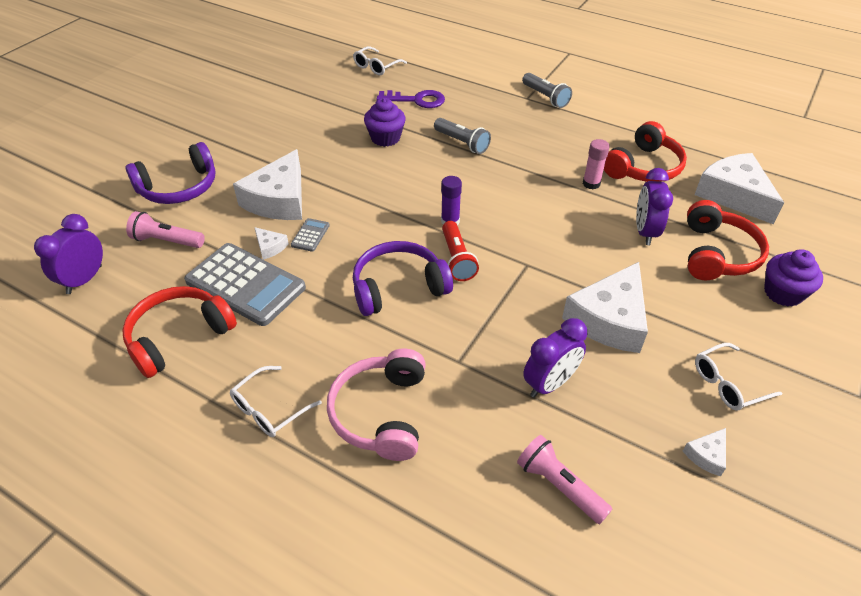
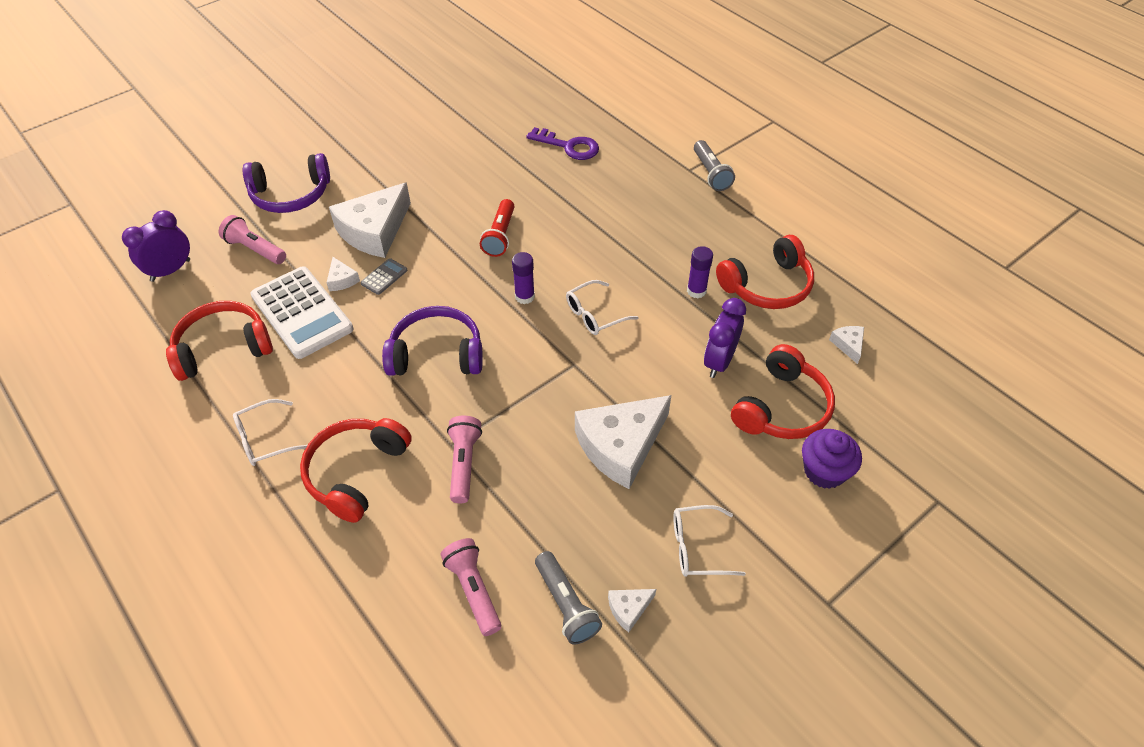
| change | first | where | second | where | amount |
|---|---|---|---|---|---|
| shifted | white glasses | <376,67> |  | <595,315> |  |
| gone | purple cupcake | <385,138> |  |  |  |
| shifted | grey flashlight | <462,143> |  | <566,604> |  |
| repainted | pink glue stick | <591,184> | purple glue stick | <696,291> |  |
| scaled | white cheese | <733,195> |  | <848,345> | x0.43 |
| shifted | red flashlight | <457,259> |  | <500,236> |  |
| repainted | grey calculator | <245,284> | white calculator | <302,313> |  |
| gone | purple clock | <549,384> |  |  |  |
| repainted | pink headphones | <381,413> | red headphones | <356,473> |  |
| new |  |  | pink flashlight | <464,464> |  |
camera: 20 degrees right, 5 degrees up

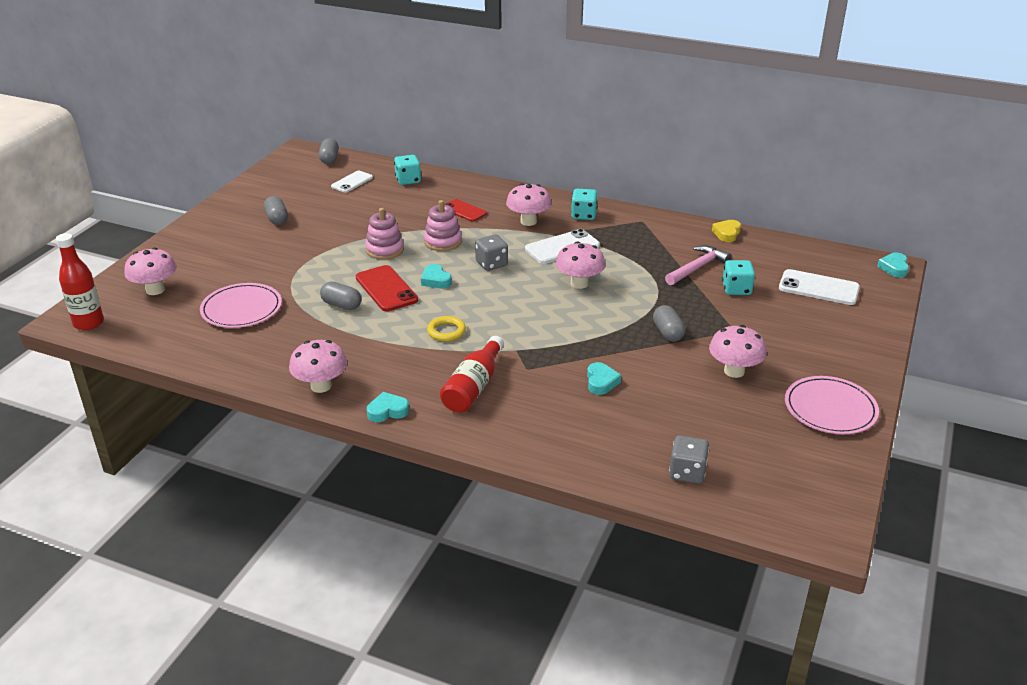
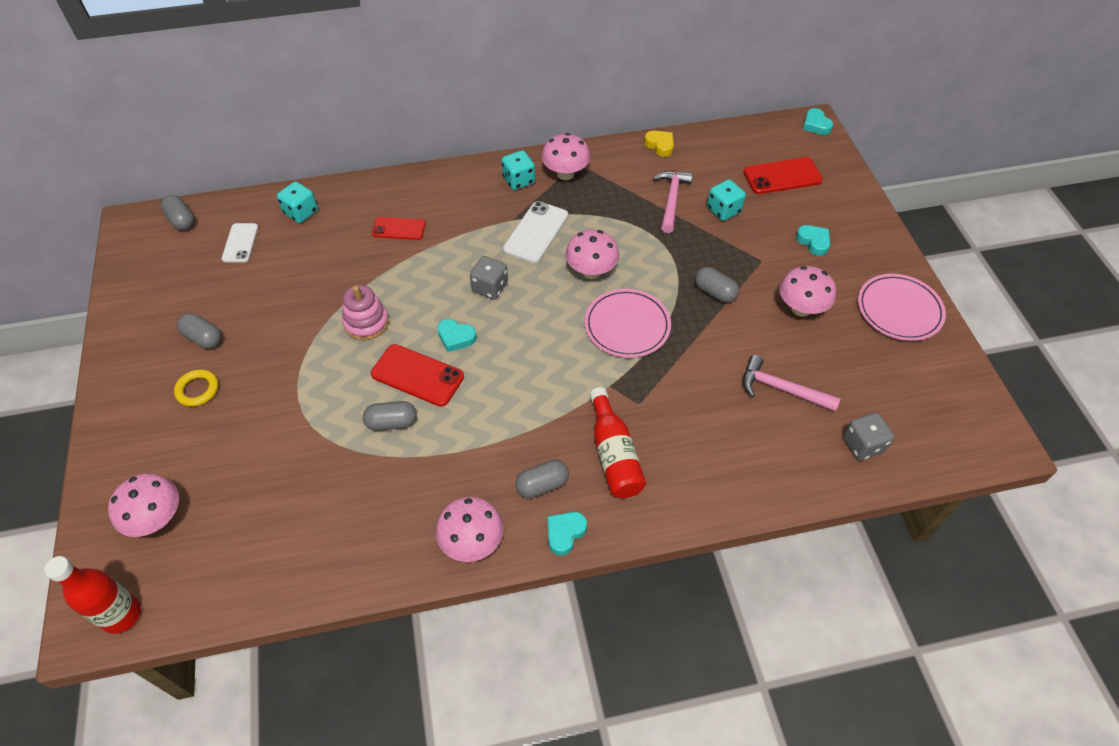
| change | first | where | second | where | amount |
|---|---|---|---|---|---|
| shifted | pink mushroom | <528,221> |  | <565,174> |  |
| gone | pink stacking toy | <443,242> |  |  |  |
| rotated | yellow heart | <727,233> |  | <660,145> | 150 degrees clockwise |
| repainted | white phone | <818,288> | red phone | <782,176> |  |
| shifted | pink plate | <241,309> |  | <627,325> |  |
| shifted | yellow ring | <446,331> |  | <197,390> |  |
| shifted | turquoise heart | <601,382> |  | <813,242> |  |
| new |  |  | pink hammer | <781,389> |  |
| new |  |  | grey capsule | <542,485> |  |
camera: 35 degrees left, 20 degrees up

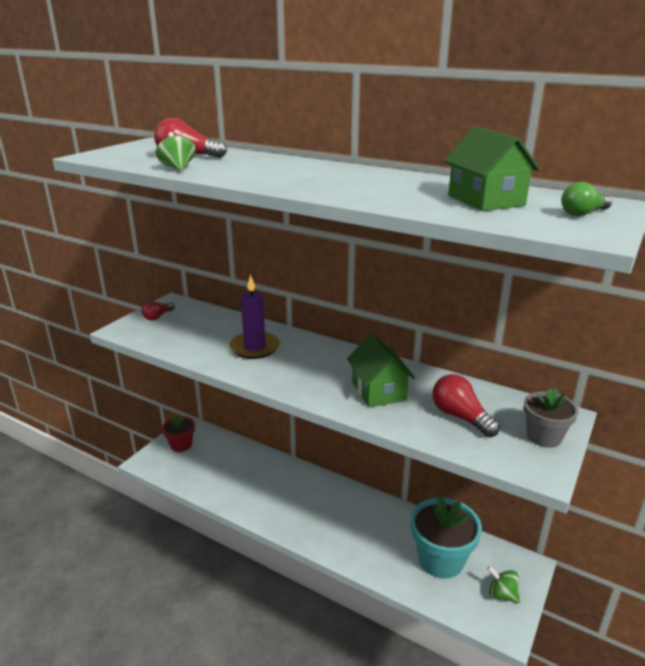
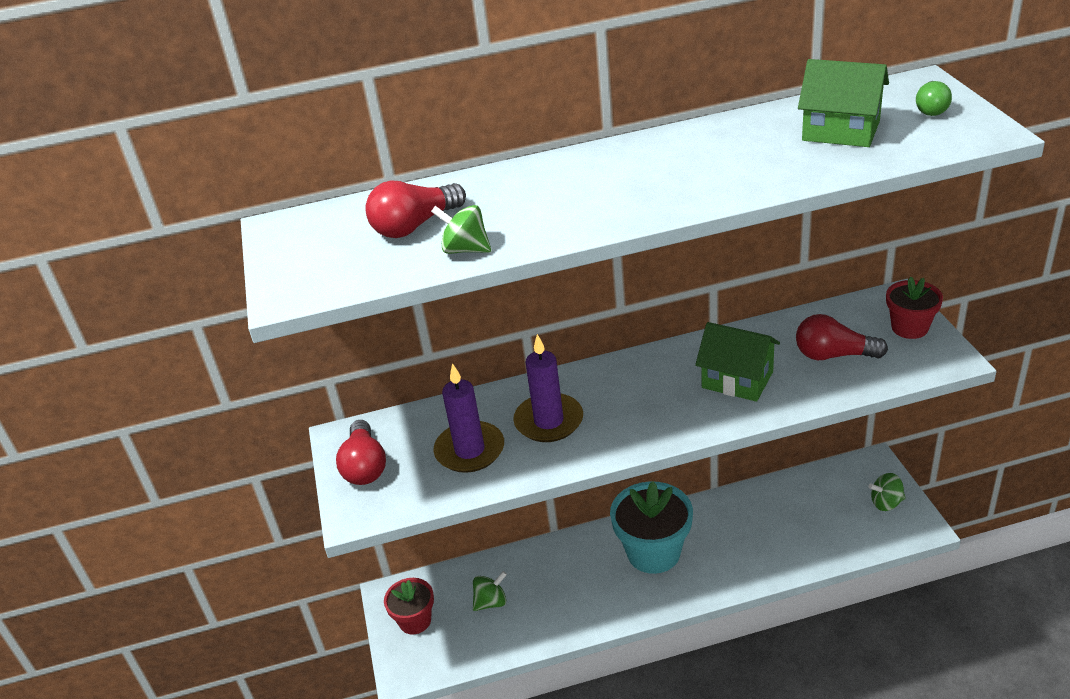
| change | first | where | second | where | amount |
|---|---|---|---|---|---|
| scaled | red light bulb | <158,316> |  | <365,466> | x1.57 |
| repainted | grey flower pot | <544,437> | red flower pot | <909,328> |  |
| shifted | turquoise flower pot | <440,559> |  | <653,552> |  |
| new |  |  | purple candle | <470,450> |  |
| new |  |  | green spinning top | <491,602> |  |
camera: 40 degrees left, 10 degrees up

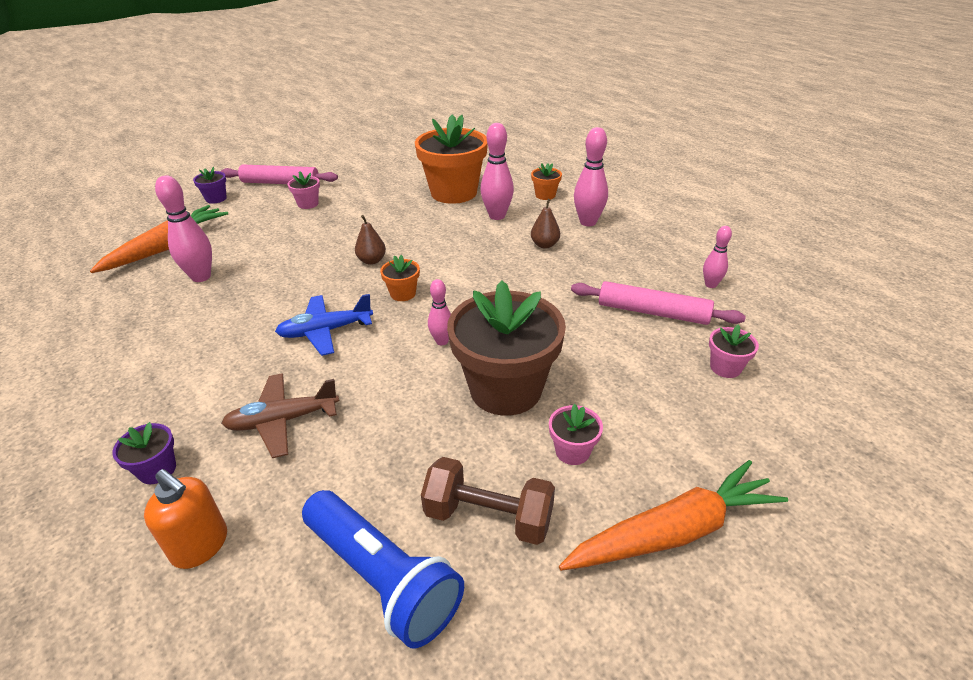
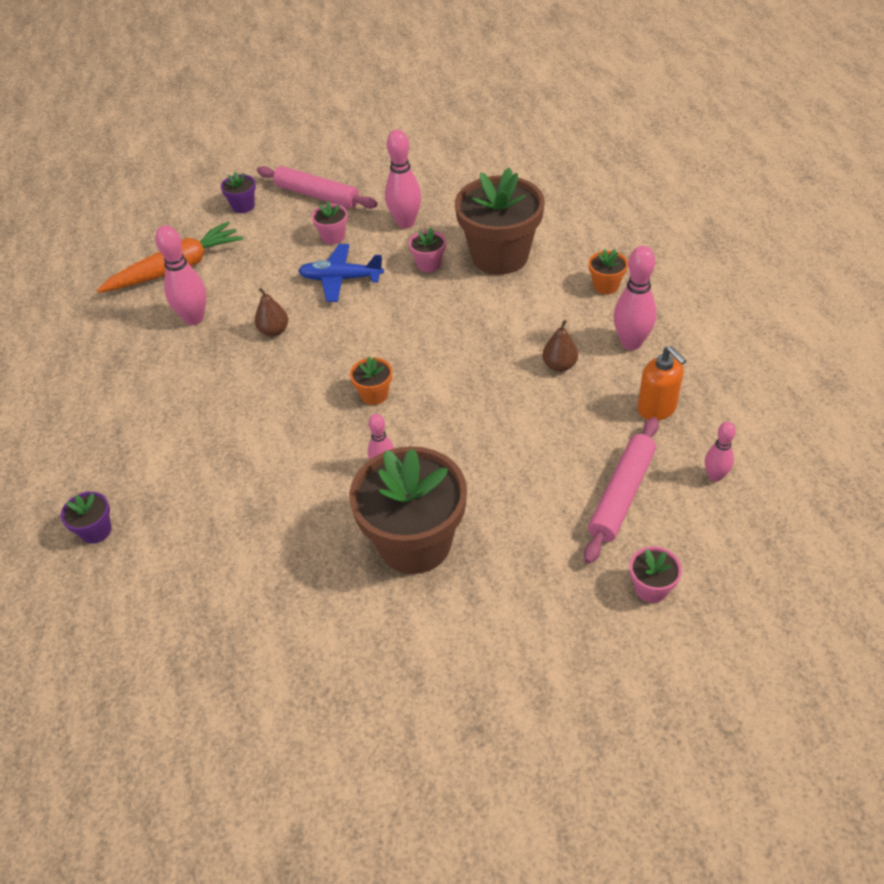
| change | first | where | second | where | amount |
|---|---|---|---|---|---|
| repainted | orange flower pot | <454,193> | brown flower pot | <500,256> |  |
| shifted | pink bowling pin | <497,216> |  | <405,223> |  |
| shifted | brown pear | <372,261> |  | <274,331> |  |
| rotated | pink rolling pin | <653,312> |  | <621,495> | 75 degrees clockwise |
| shifted | blue plane | <325,331> |  | <341,279> |  |
| gone | brown plane | <283,420> |  |  |  |
| shifted | pink flower pot | <572,451> |  | <429,264> |  |
| gone | brown dumbbell | <488,517> |  |  |  |
| gone | orange carrot | <673,532> |  |  |  |
| shifted | orange soap dispenser | <200,545> |  | <657,408> |  |
| gone | blue flashlight | <382,577> |  |  |  |
camera: 25 degrees right, 10 degrees up

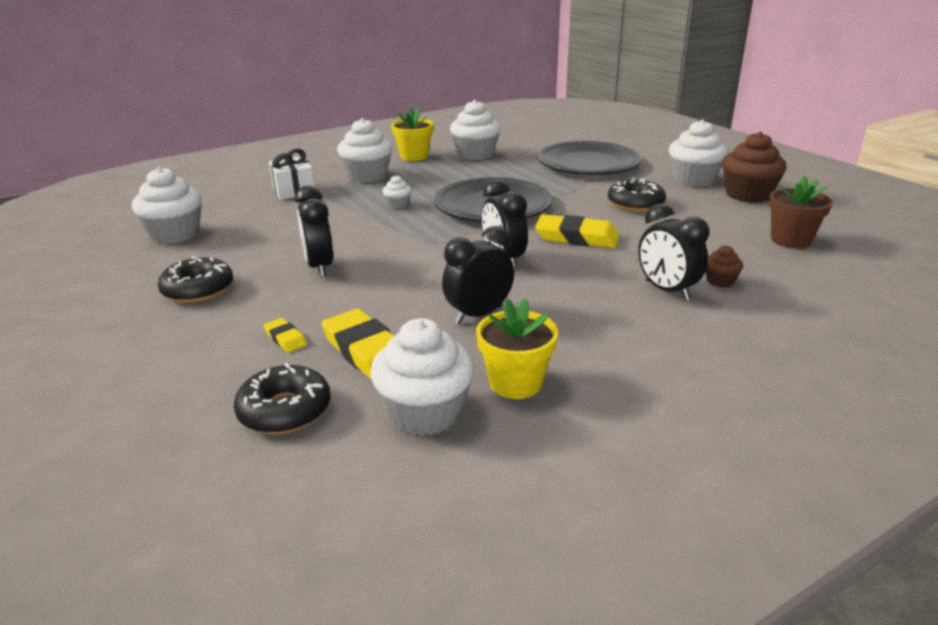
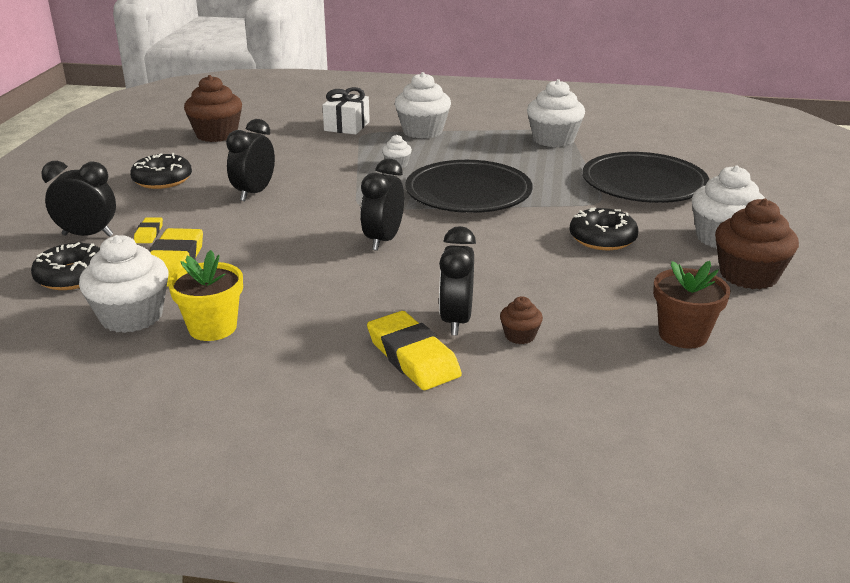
| change | first | where | second | where | amount |
|---|---|---|---|---|---|
| gone | yellow flower pot | <414,156> |  |  |  |
| repainted | white cupcake | <175,234> | brown cupcake | <216,134> |  |
| shifted | yellow eraser | <576,237> |  | <413,357> |  |
| shifted | black clock | <478,315> |  | <88,235> |  |
camera: 40 degrees right, 0 degrees up

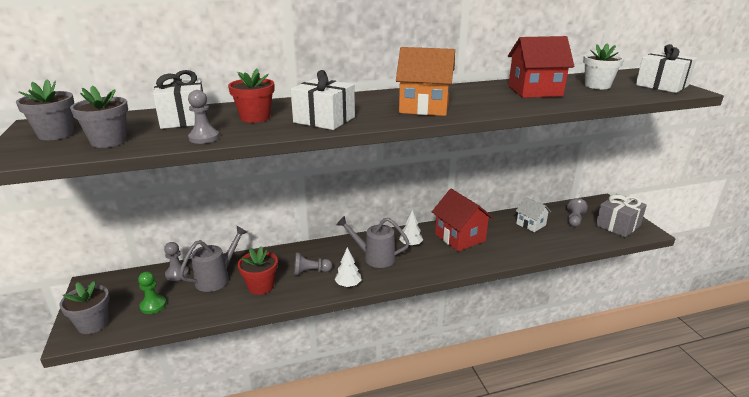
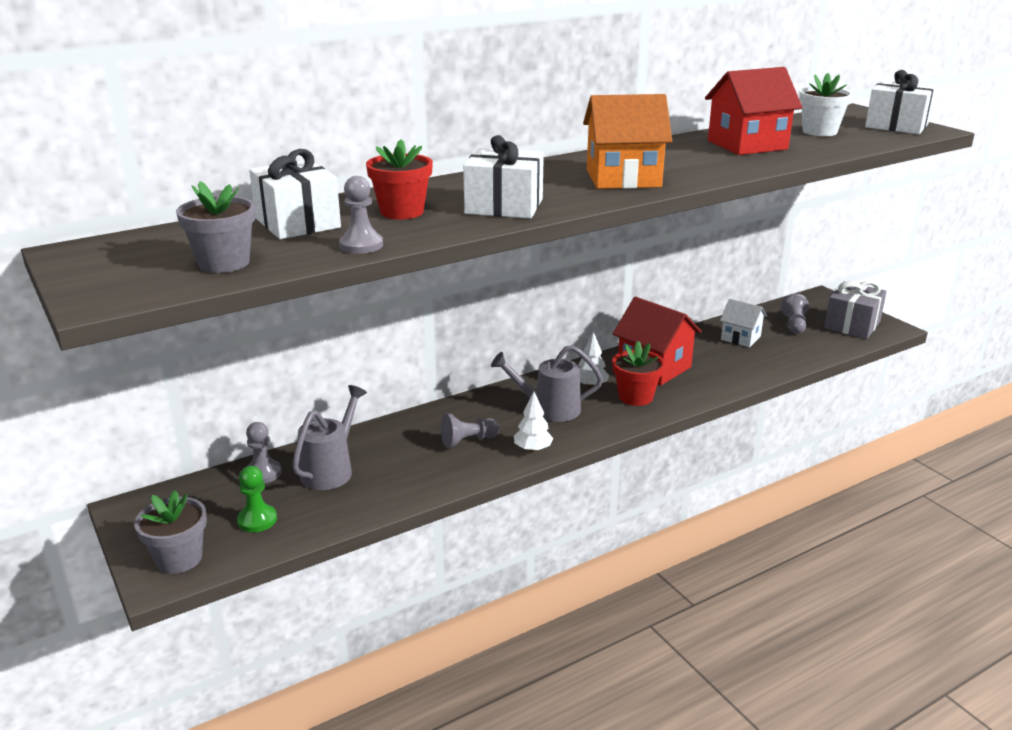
| change | first | where | second | where | amount |
|---|---|---|---|---|---|
| gone | grey flower pot | <56,134> |  |  |  |
| shifted | red flower pot | <261,286> |  | <635,397> |  |
camera: 15 degrees left, 0 degrees up

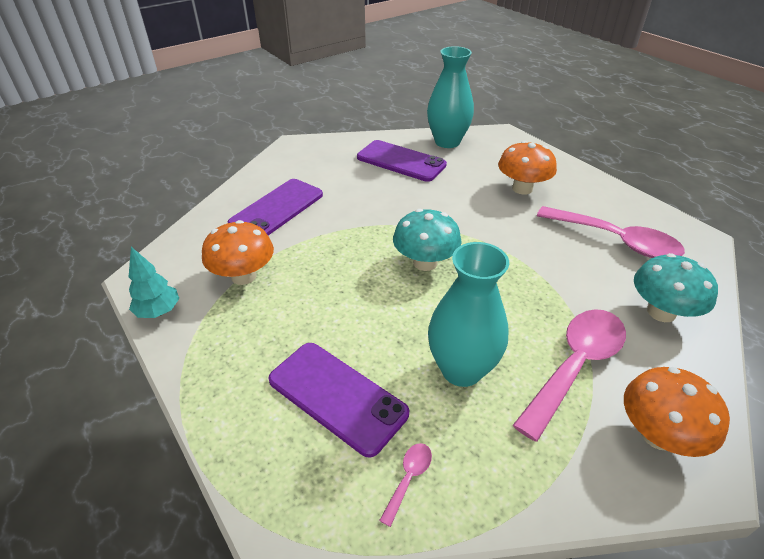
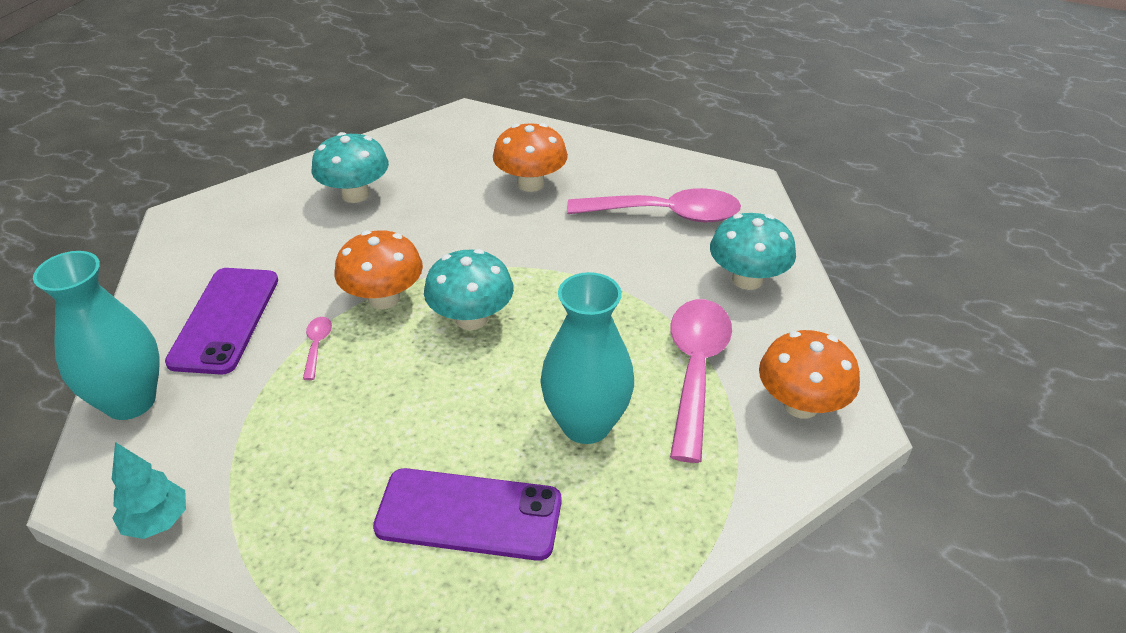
| change | first | where | second | where | amount |
|---|---|---|---|---|---|
| shifted | turquoise vase | <447,142> |  | <130,401> |  |
| swapped | purple phone | <401,161> | turquoise mushroom | <355,194> |  |
| shifted | orange mushroom | <243,276> |  | <384,298> |  |
| shifted | pink spoon | <408,478> |  | <317,346> |  |
camera: 30 degrees left, 0 degrees up

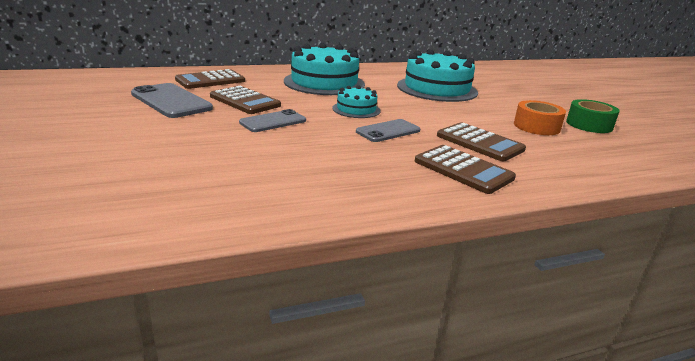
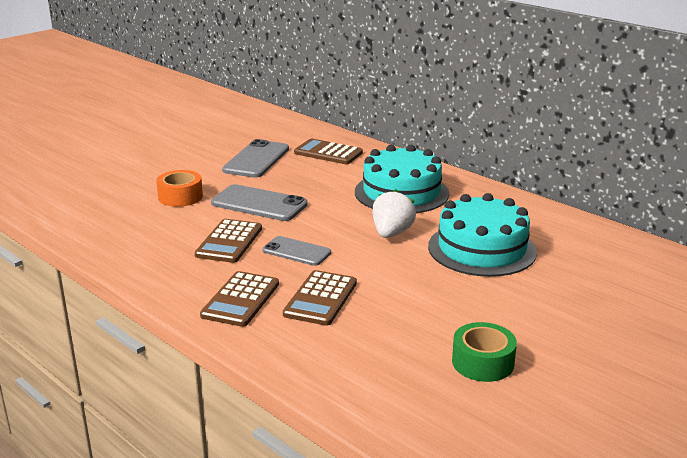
| change | first | where | second | where | amount |
|---|---|---|---|---|---|
| shifted | brown calculator | <245,101> |  | <229,242> |  |
| gone | turquoise cake | <356,109> |  |  |  |
| shifted | orange tape | <536,126> |  | <180,197> |  |
| scaled | grey phone | <273,121> |  | <259,204> | x1.56 |
| new |  |  | white strawberry | <391,233> |  |
camera: 65 degrees right, 0 degrees up

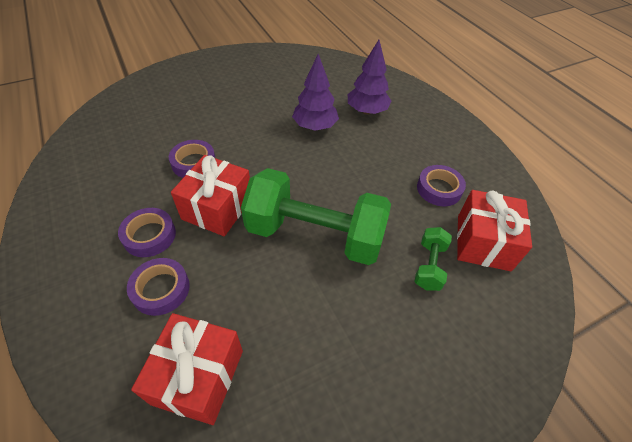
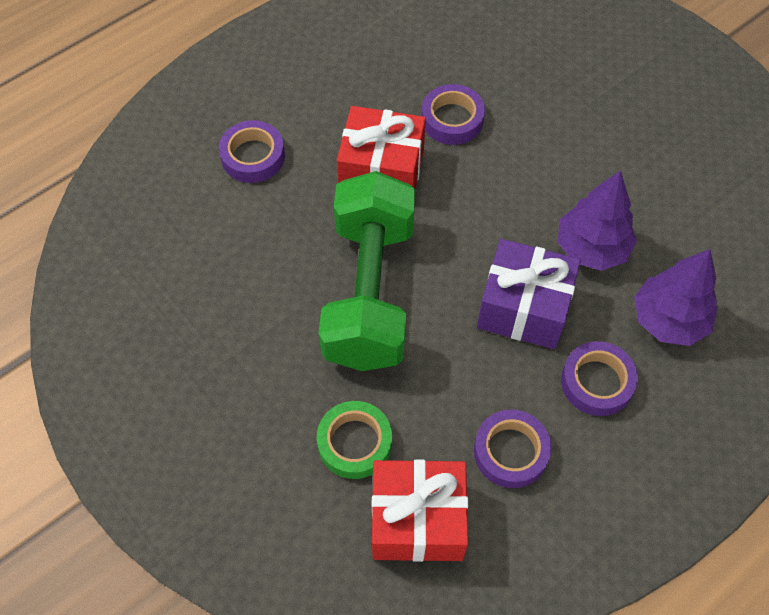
| change | first | where | second | where | amount |
|---|---|---|---|---|---|
| shifted | purple tape | <149,235> |  | <597,382> |  |
| swapped | green dumbbell | <429,266> | green tape | <355,443> |  |
| gone | red gift | <198,376> |  |  |  |
| new |  |  | purple gift | <524,308> |  |
camera: 80 degrees right, 10 degrees up

